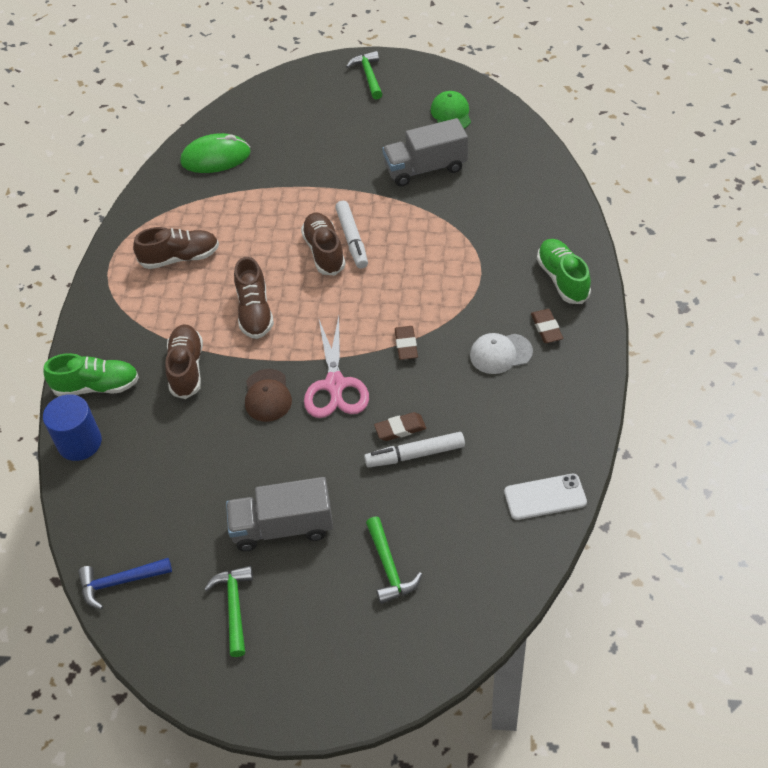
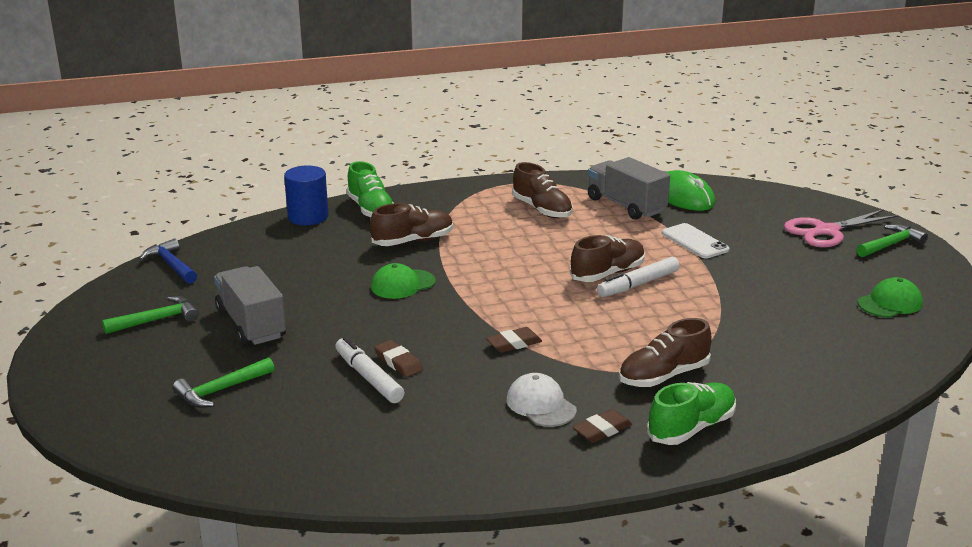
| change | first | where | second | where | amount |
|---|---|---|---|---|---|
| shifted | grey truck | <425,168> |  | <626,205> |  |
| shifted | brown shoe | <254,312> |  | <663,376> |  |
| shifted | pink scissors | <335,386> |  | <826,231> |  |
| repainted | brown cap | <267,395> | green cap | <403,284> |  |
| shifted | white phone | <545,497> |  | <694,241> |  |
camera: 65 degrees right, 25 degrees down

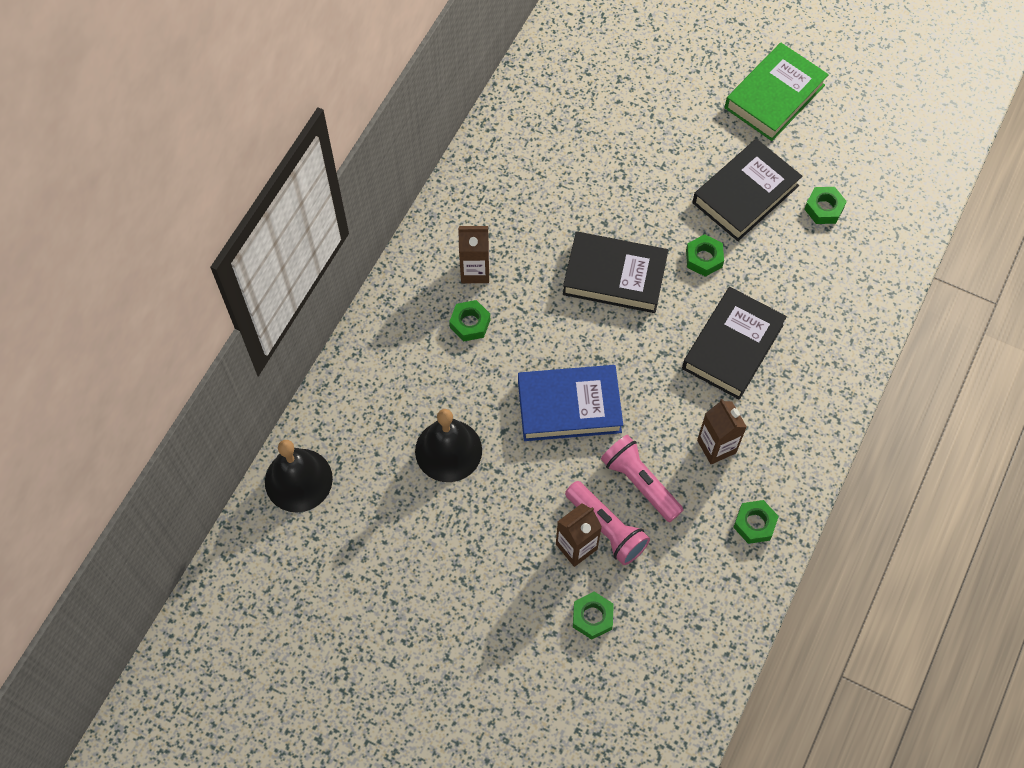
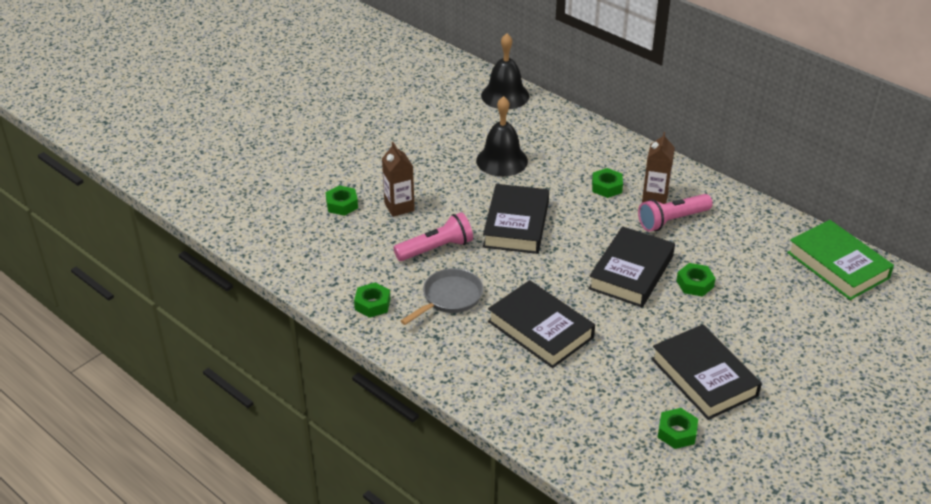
| change | first | where | second | where | amount |
|---|---|---|---|---|---|
| shifted | green book | <774,96> |  | <838,265> |  |
| shifted | green nut | <704,258> |  | <695,284> |  |
| repainted | blue book | <569,406> | black book | <516,224> |  |
| swapped | brown carton | <716,446> | grey pan | <449,298> |  |
| shifted | pink flashlight | <607,528> |  | <672,220> |  |
camera: 105 degrees right, 25 degrees down

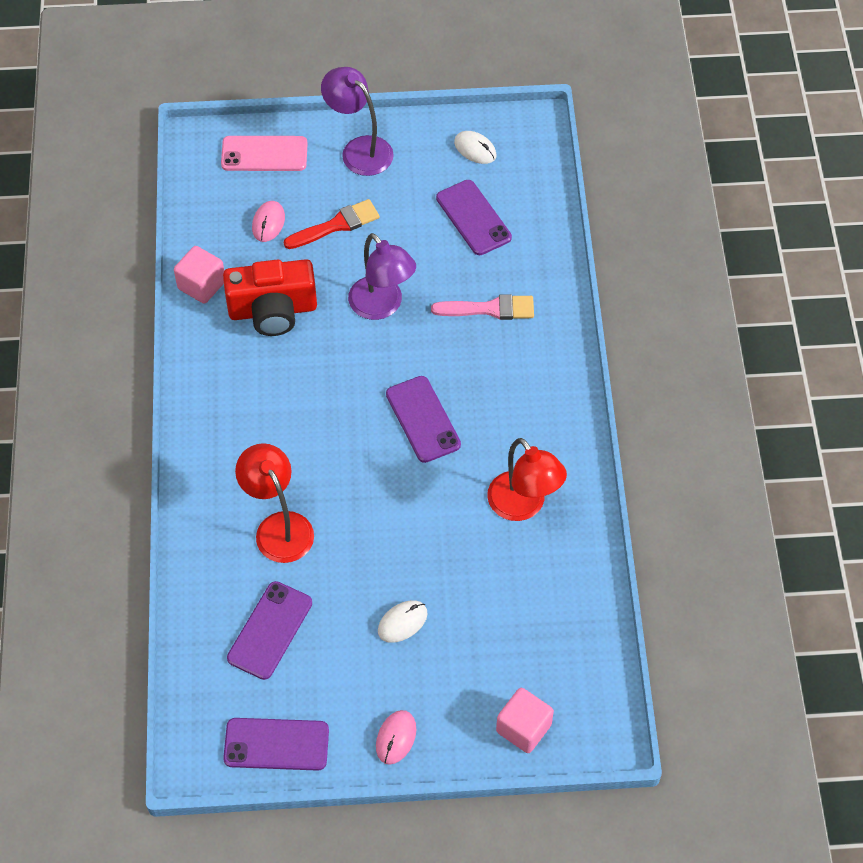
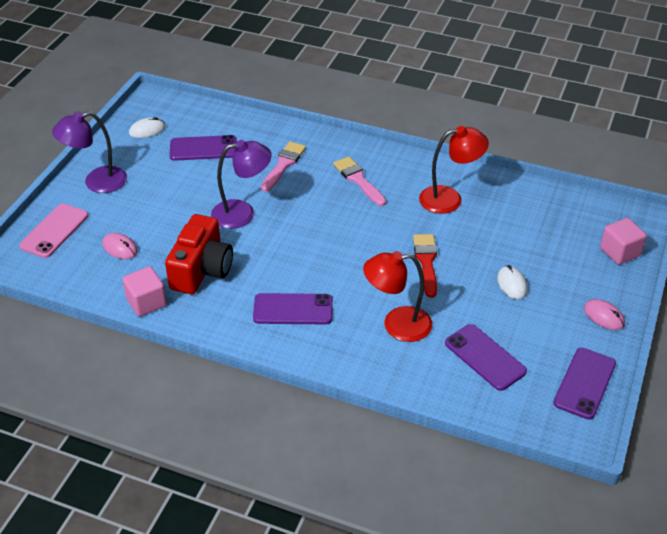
| change | first | where | second | where | amount |
|---|---|---|---|---|---|
| shifted | red brush | <336,225> |  | <426,262> |  |
| shifted | purple phone | <423,419> |  | <293,309> |  |
| new |  |  | pink brush | <358,180> |  |
camera: 65 degrees left, 15 degrees down

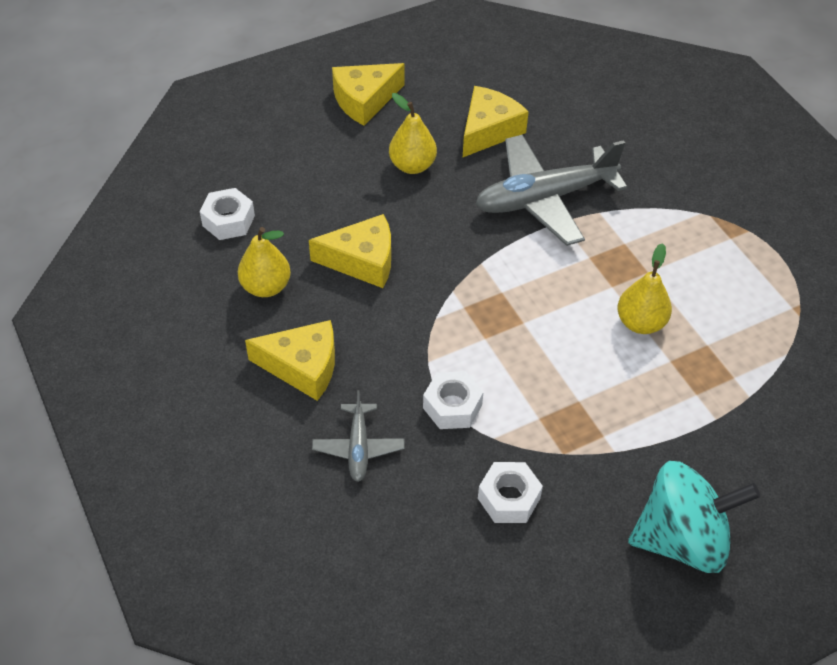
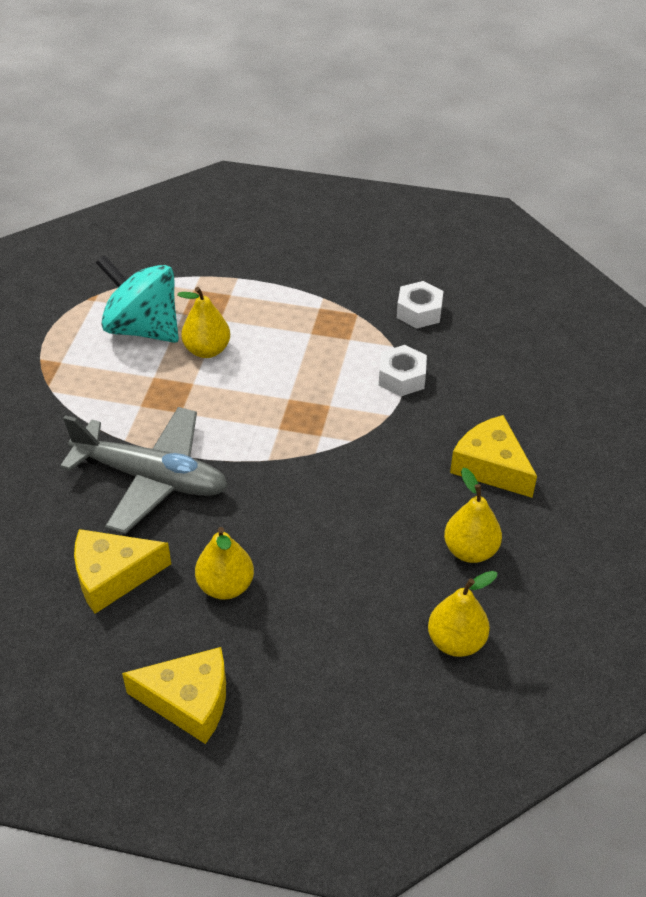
| change | first | where | second | where | amount |
|---|---|---|---|---|---|
| swapped | white nut | <228,221> | yellow pear | <456,641> |  |
| gone | yellow cheese | <362,261> |  |  |  |
| gone | grey plane | <358,447> |  |  |  |
| shifted | turquoise spinning top | <681,539> |  | <143,328> |  |
camera: 140 degrees left, 5 degrees down

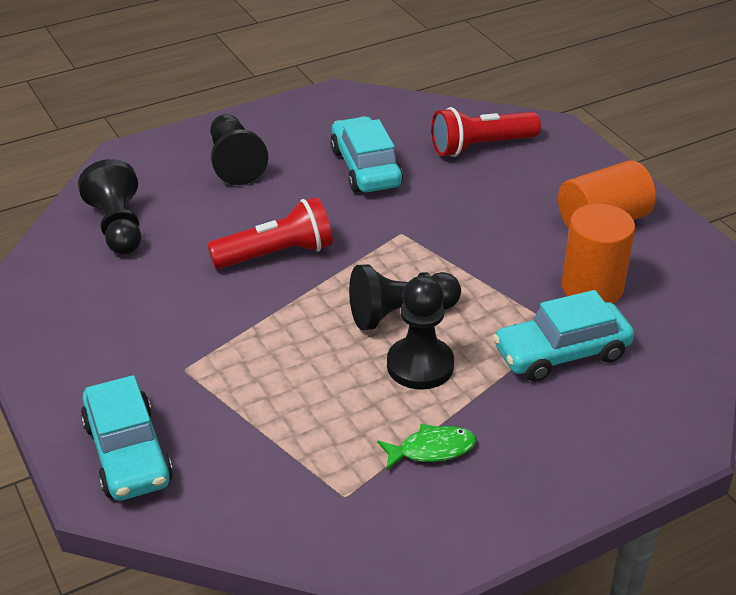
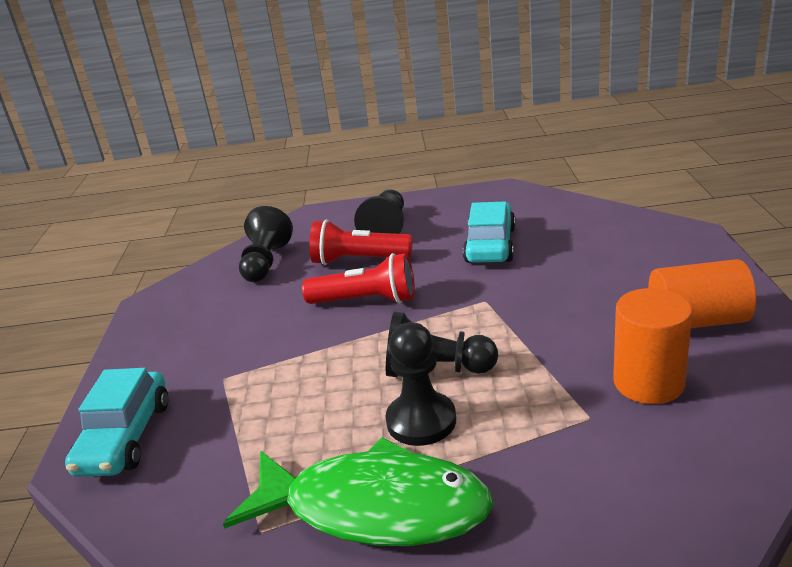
| change | first | where | second | where | amount |
|---|---|---|---|---|---|
| shifted | red flashlight | <481,146> |  | <359,260> |  |
| gone | turquoise car | <561,353> |  |  |  |
| scaled | green fish | <432,449> |  | <374,508> | x2.41 |
camera: 30 degrees right, 10 degrees down

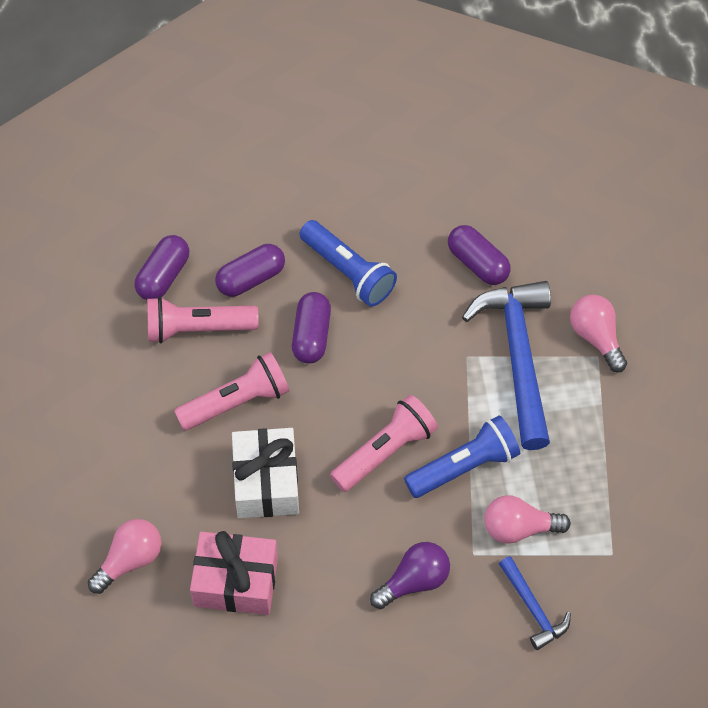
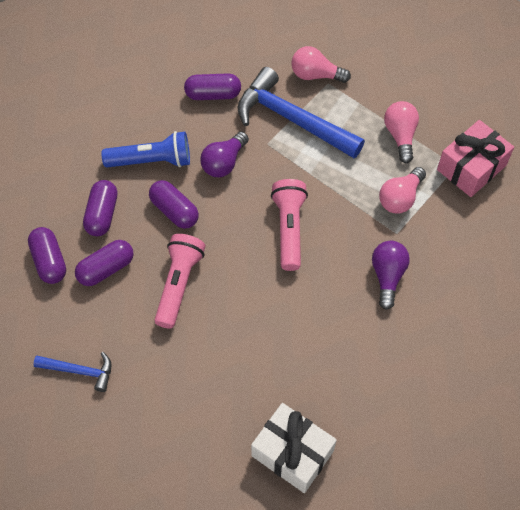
| change | first | where | second | where | amount |
|---|---|---|---|---|---|
| swapped | pink flashlight | <197,328> | purple capsule | <106,269> |  |
| gone | blue flashlight | <464,466> |  |  |  |
| shifted | white gift | <266,482> |  | <292,453> |  |
| shifted | pink light bulb | <130,560> |  | <400,136> |  |
| shifted | pink gift | <236,581> |  | <471,167> |  |
| shifted | blue hammer | <533,608> |  | <79,371> |  |
| new |  |  | purple light bulb | <224,163> |  |
camera: 50 degrees left, 0 degrees up

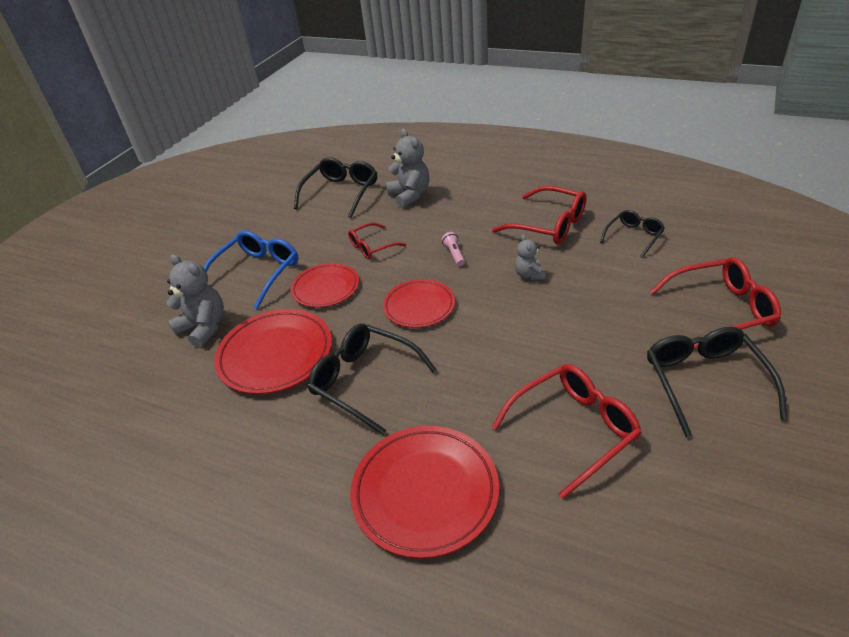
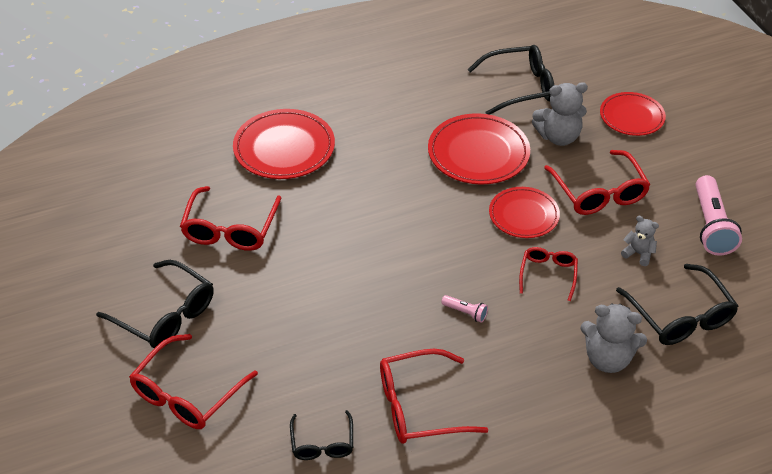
| change | first | where | second | where | amount |
|---|---|---|---|---|---|
| repainted | blue glasses | <257,273> | red glasses | <599,192> |  |
| shifted | grey teddy bear | <529,275> |  | <638,254> |  |
| shifted | red plate | <419,306> |  | <631,117> |  |
| shifted | black glasses | <364,381> |  | <519,87> |  |
| new |  |  | pink flashlight | <711,226> |  |
camera: 130 degrees right, 5 degrees up

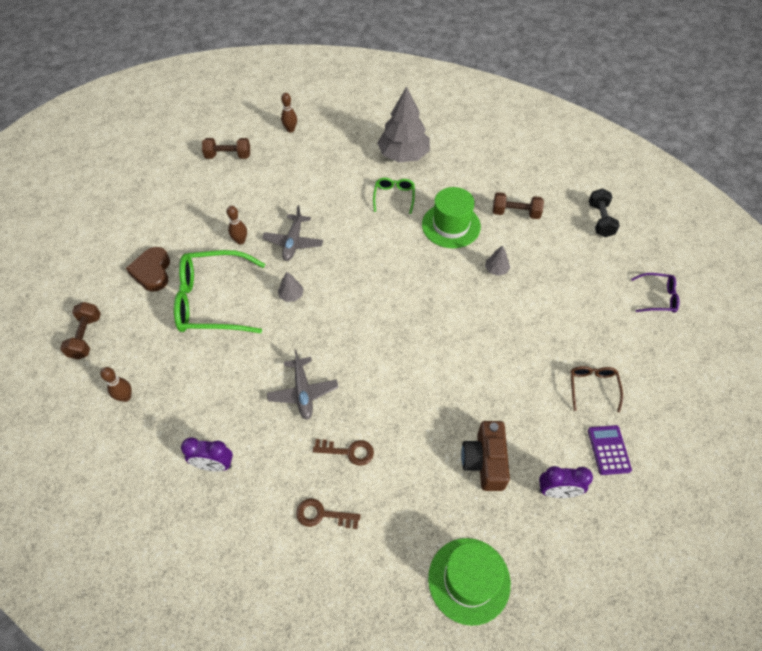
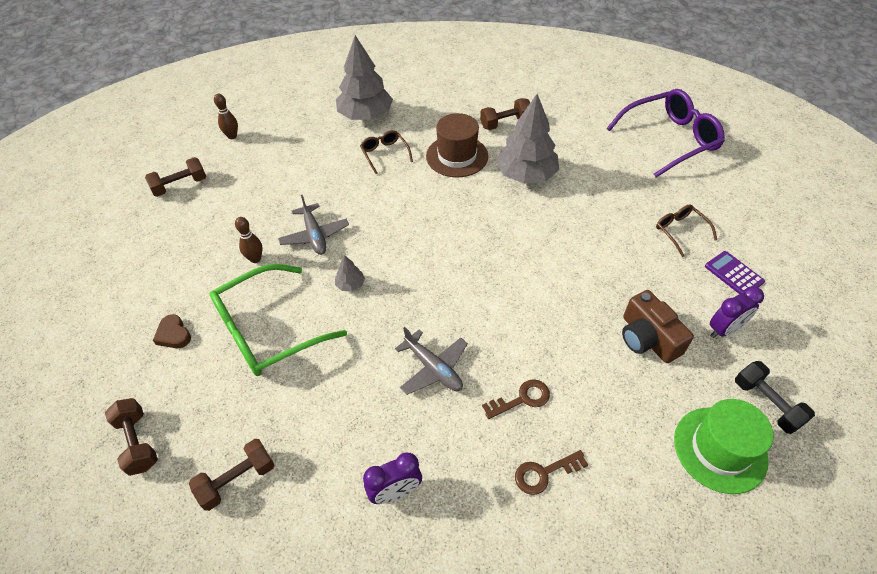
| change | first | where | second | where | amount |
|---|---|---|---|---|---|
| repainted | green glasses | <394,197> | brown glasses | <384,154> |  |
| repainted | green hat | <451,225> | brown hat | <457,156> |  |
| shifted | black dumbbell | <600,220> |  | <766,404> |  |
| scaled | grey tree | <496,269> |  | <526,175> | x2.39 |
| scaled | brown heart | <152,272> |  | <173,334> | x0.64 |
| scaled | purple glasses | <658,297> |  | <670,139> | x2.05 |
| swapped | brown bowling pin | <125,397> | brown dumbbell | <237,480> |  |
camera: 30 degrees left, 5 degrees down

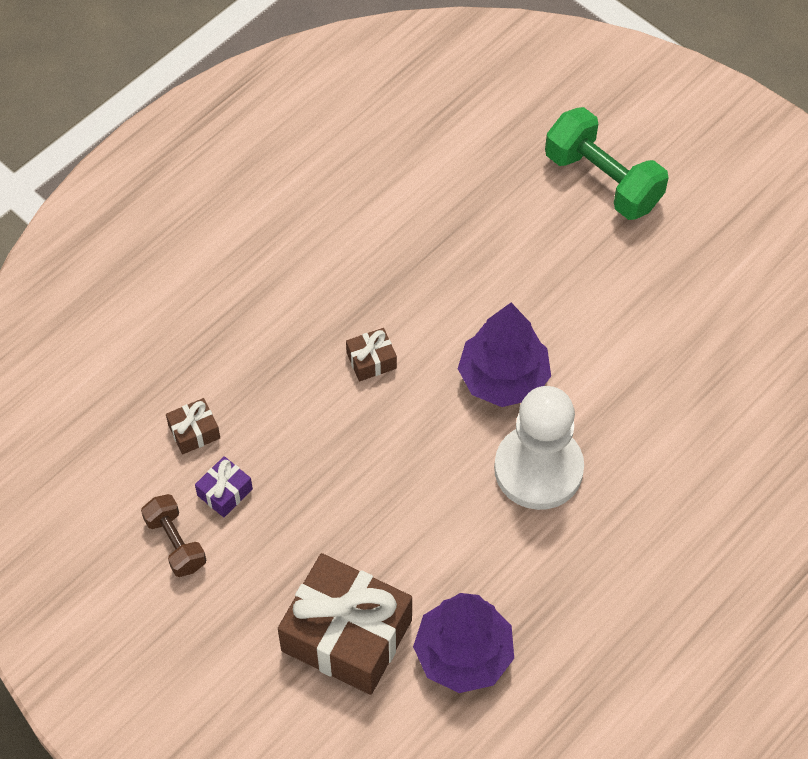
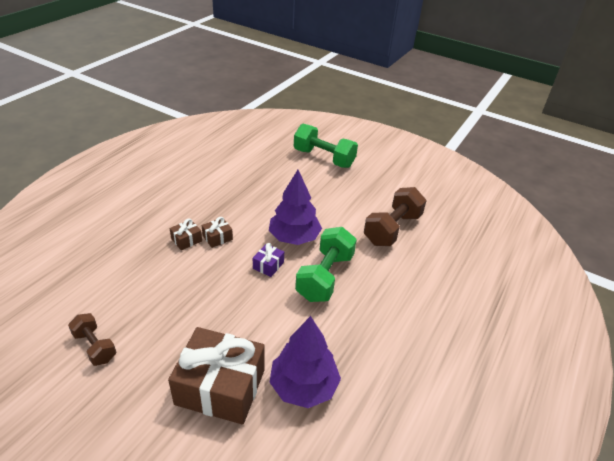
| change | first | where | second | where | amount |
|---|---|---|---|---|---|
| swapped | white pawn | <538,469> | green dumbbell | <325,277> |  |
| shifted | brown gift | <194,432> |  | <186,240> |  |
| shifted | purple gift | <225,492> |  | <268,265> |  |
| new |  |  | brown dumbbell | <392,229> |  |
camera: 15 degrees left, 20 degrees down

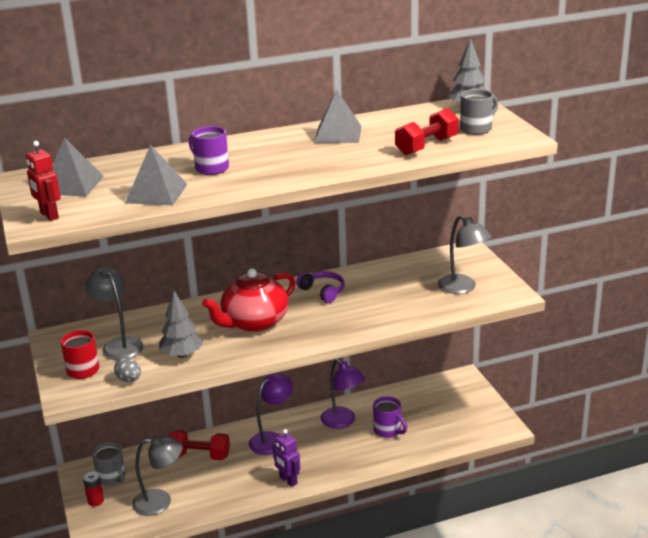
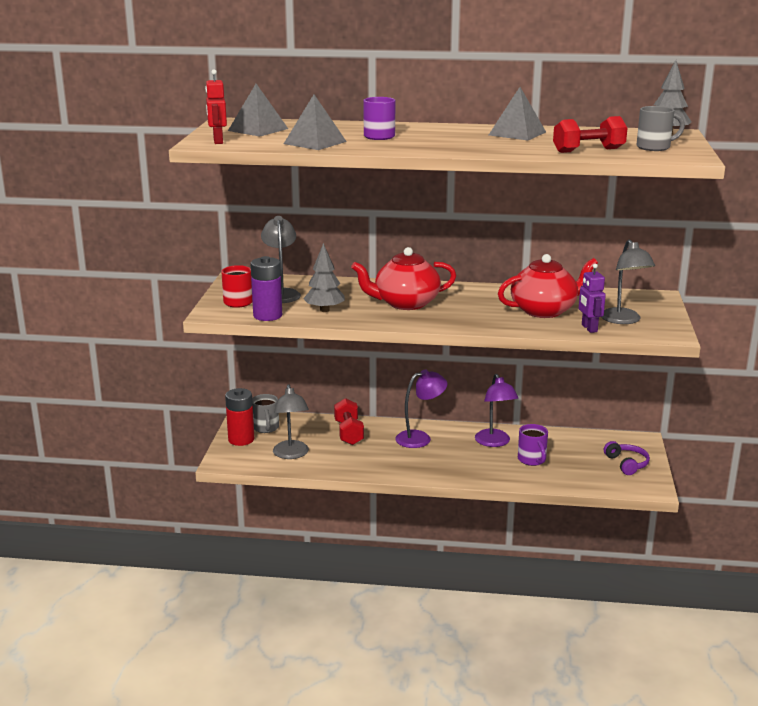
| change | first | where | second | where | amount |
|---|---|---|---|---|---|
| shifted | purple headphones | <323,291> |  | <627,464> |  |
| swapped | grey egg | <129,379> | purple battery | <267,316> |  |
| shifted | purple robot | <288,480> |  | <589,328> |  |
| rotated | red dumbbell | <200,456> |  | <348,433> | 45 degrees clockwise |
| rotated | grey lamp | <160,501> |  | <291,454> | 60 degrees clockwise |
| scaled | red battery | <95,501> |  | <241,439> | x1.76 |
| new |  |  | red teapot | <544,310> |  |
camera: 25 degrees right, 5 degrees down

